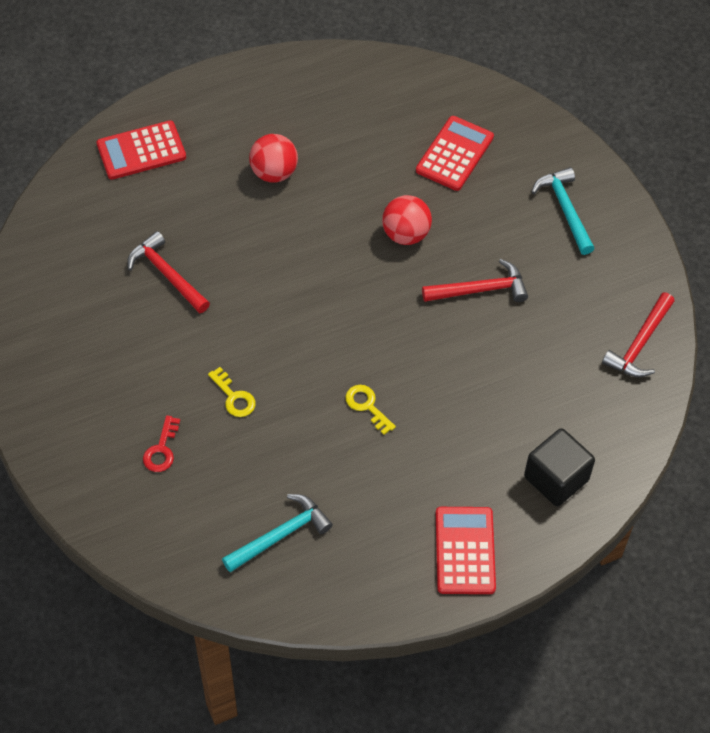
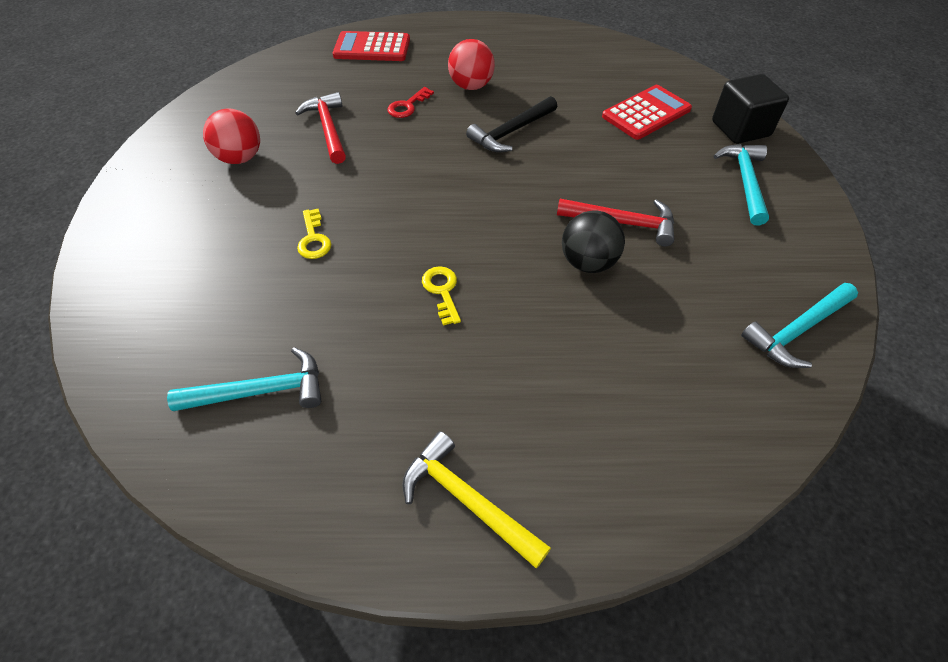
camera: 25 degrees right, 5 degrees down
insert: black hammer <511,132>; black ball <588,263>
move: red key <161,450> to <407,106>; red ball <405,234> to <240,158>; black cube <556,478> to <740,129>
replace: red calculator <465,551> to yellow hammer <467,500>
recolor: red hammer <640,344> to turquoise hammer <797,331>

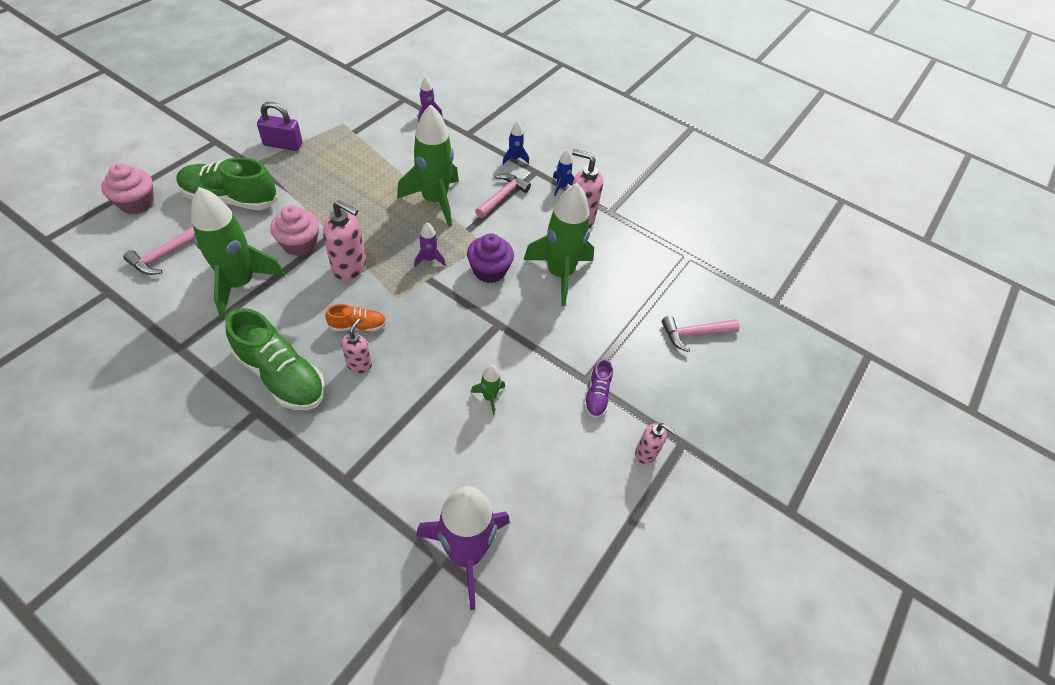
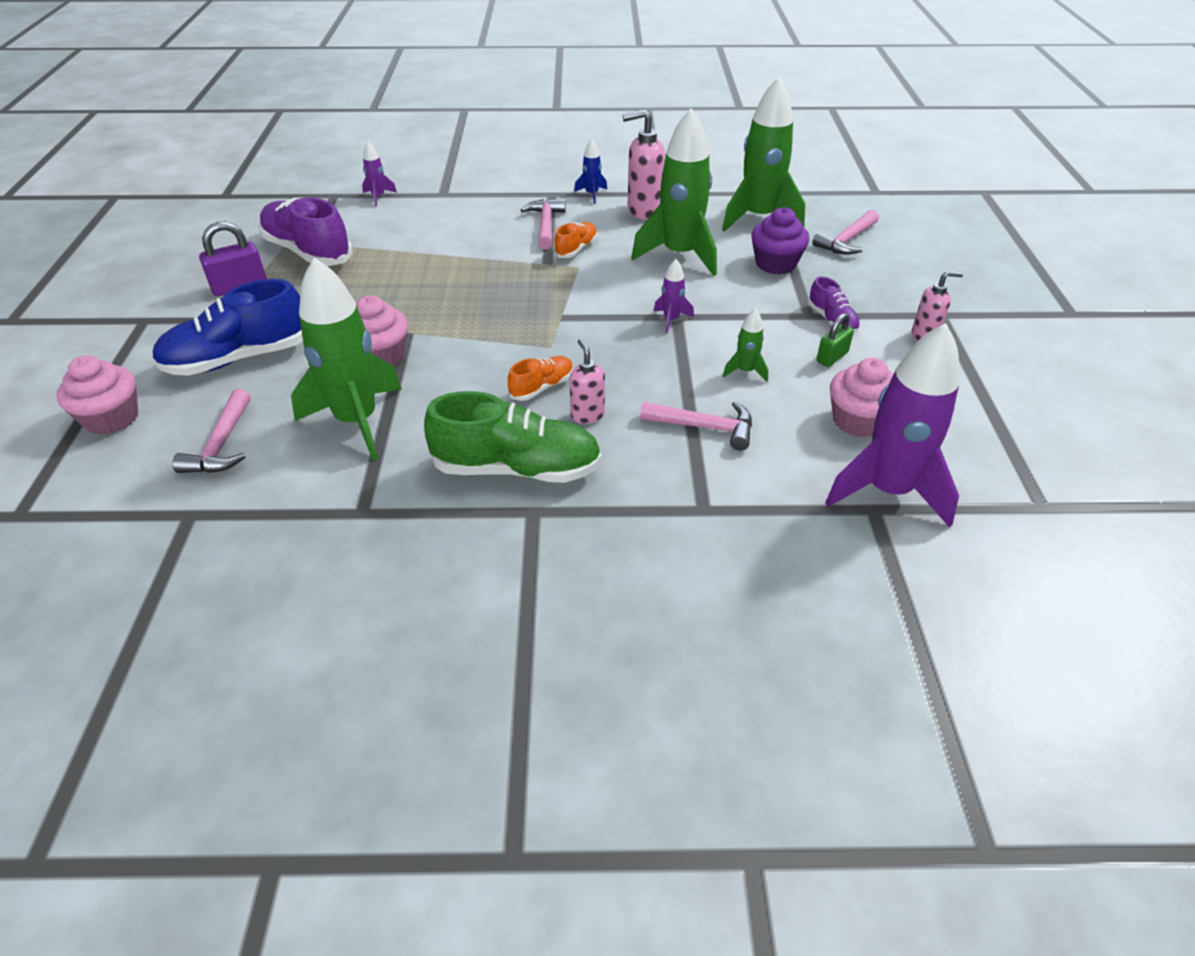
camera: 30 degrees left, 10 degrees down
delete: pink soap dispenser <350,268>; blue rocket <514,158>
insert: purple shoe <308,252>; orange shoe <576,249>; pink hammer <705,427>; green padlock <832,357>; pink cupcake <858,421>
move: green rocket <435,201> to <758,218>; purple rocket <429,259> to <671,320>; purple cupcake <489,270> to <775,264>
recolor: green shoe <230,199> to blue shoe <238,358>

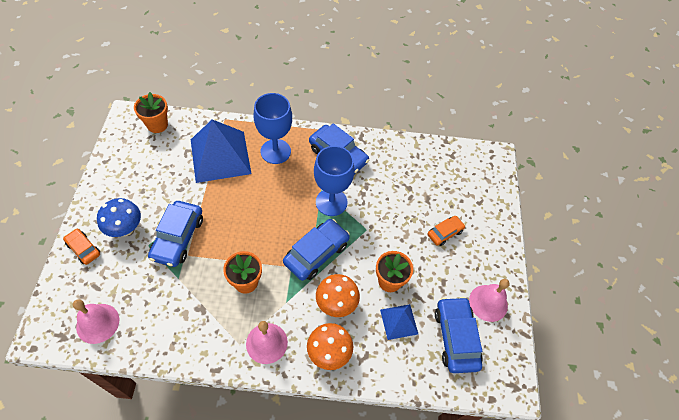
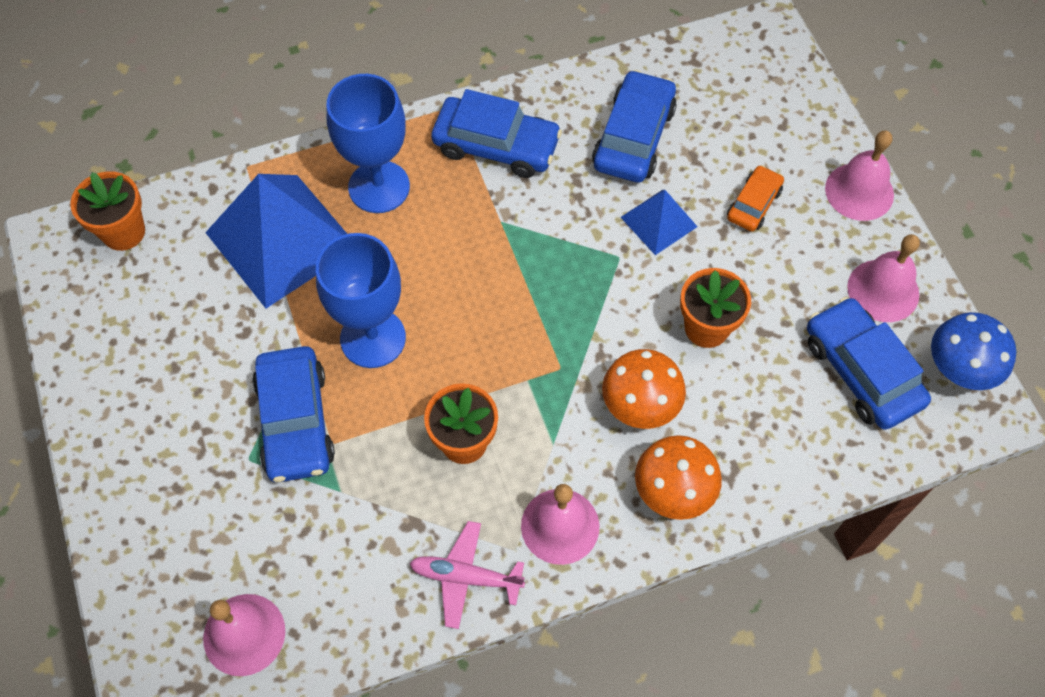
camera: 20 degrees left, 5 degrees up
delete: orange car <83,249>
insert: pink plane <466,577>; pink bell <859,191>
move: blue mushroom <125,229> to <957,371>; blue car <316,253> to <633,137>; blue goblet <331,202> to <373,338>; blue pyramid <399,321> to <659,222>

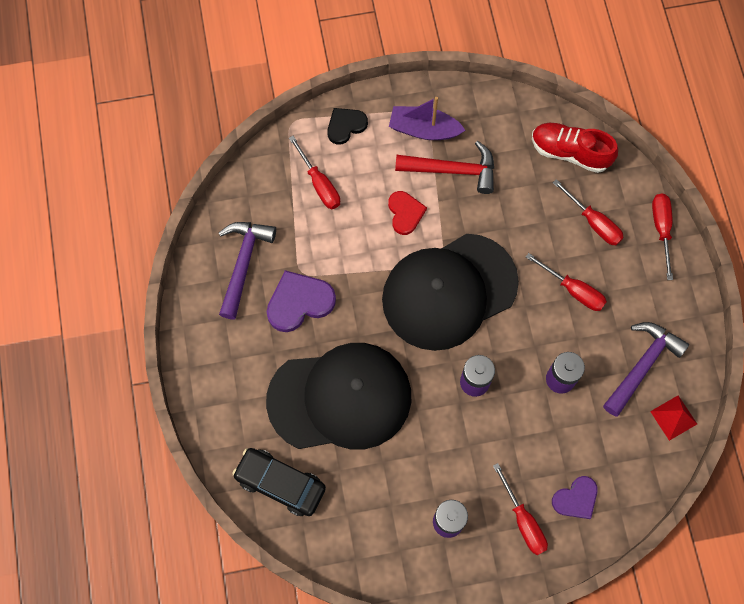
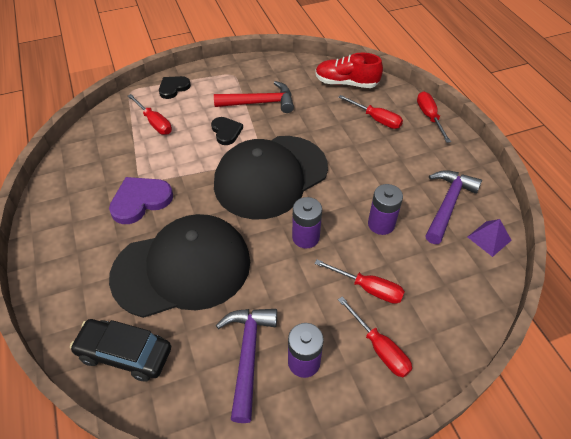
camera: 10 degrees left, 20 degrees down
delete: purple boat <424,129>; purple heart <576,499>
move: purple hammer <243,264> to <248,355>; red screwdriver <573,290> to <368,288>
recolor: red heart <405,213> to black heart <226,132>; red pyramid <673,417> to purple pyramid <489,238>

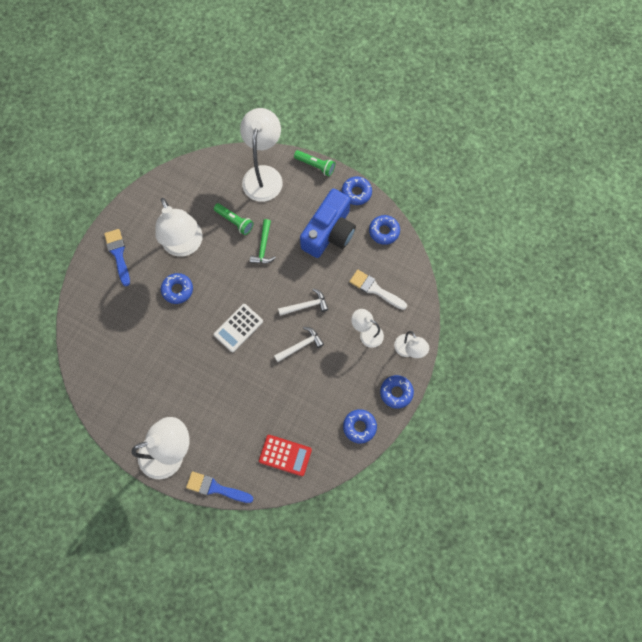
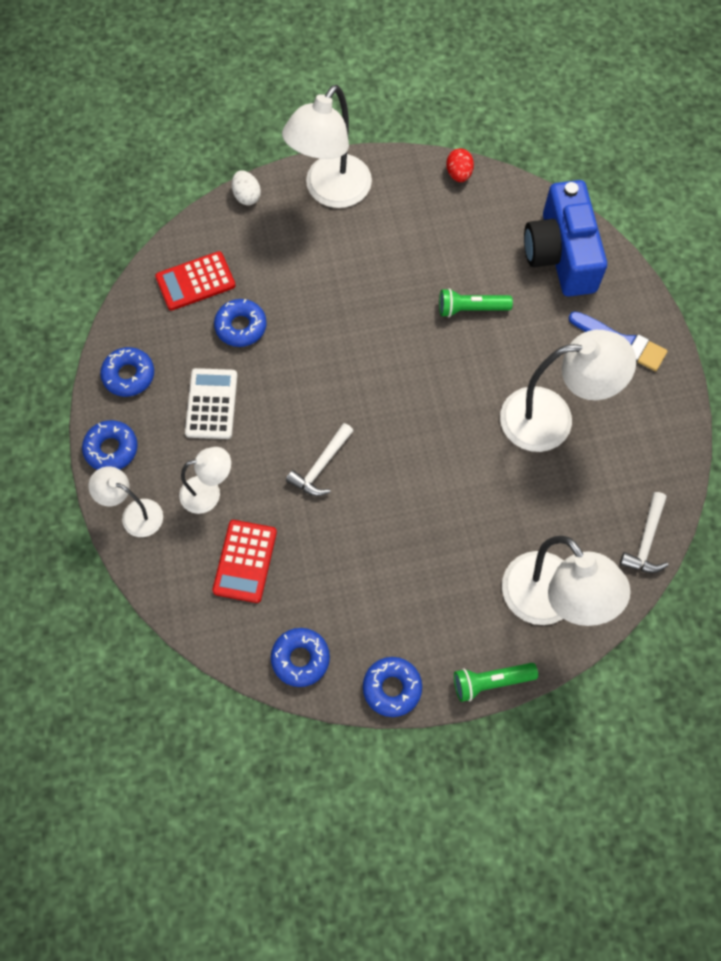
camera: 140 degrees right, 5 degrees down
delete: green hammer <263,247>
insert: red egg <459,174>
move: blue donut <177,290> to <241,326>; green flashlight <234,221> to <471,309>; white calculator <238,328> to <211,404>; white hammer <300,345> to <646,540>; blue camera <329,232> to <561,254>
replace: blue brush <215,488> to white egg <247,196>; white brush <375,289> to red calculator <245,561>
rotate: white lamp <185,246> = <552,418> 150 degrees clockwise

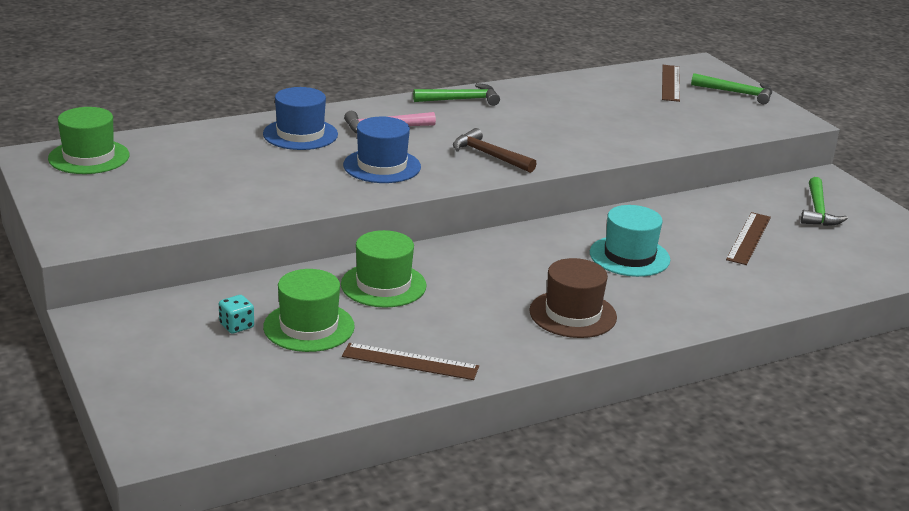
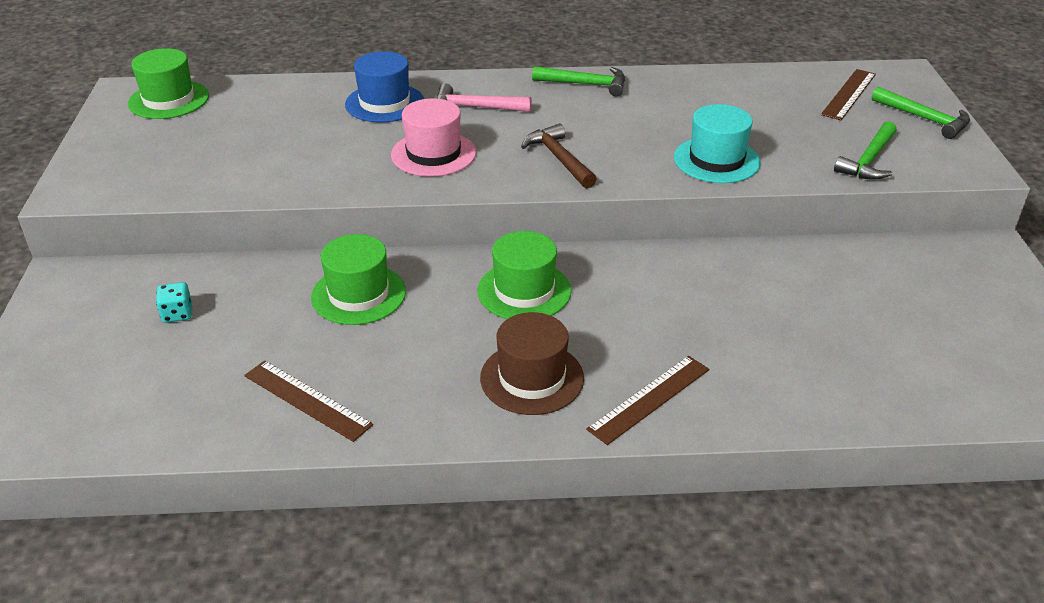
camera: 25 degrees right, 10 degrees up
move: green hat <309,327> to <524,291>; turquoise hat <629,256> to <716,160>; brown ruler <749,238> to <650,399>; green hammer <818,211> to <868,160>
recolor: blue hat <382,166> to pink hat <433,154>

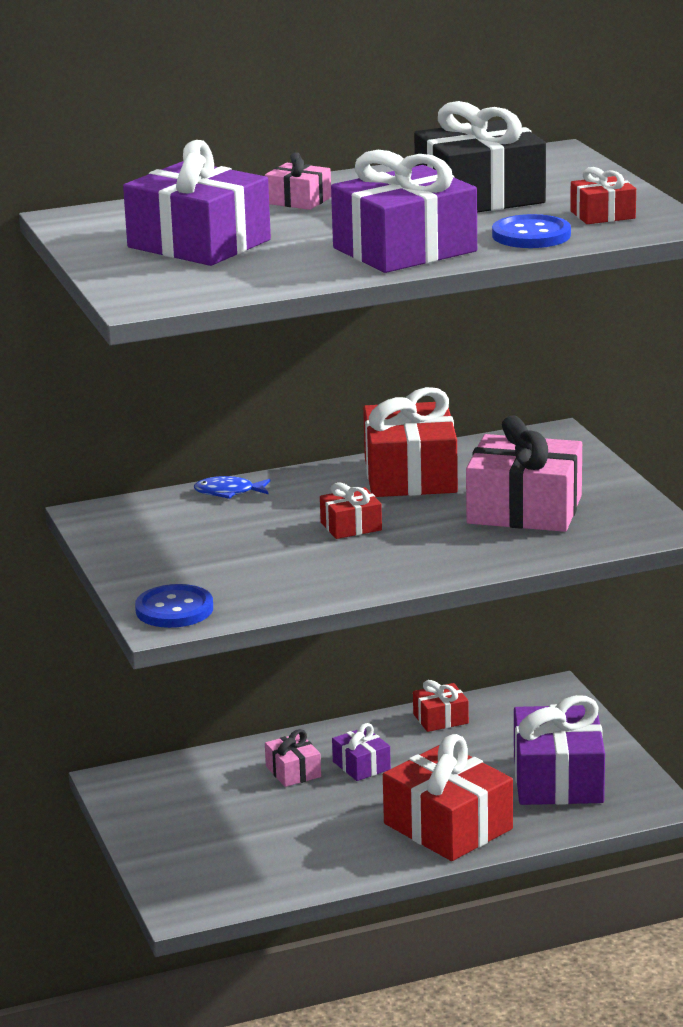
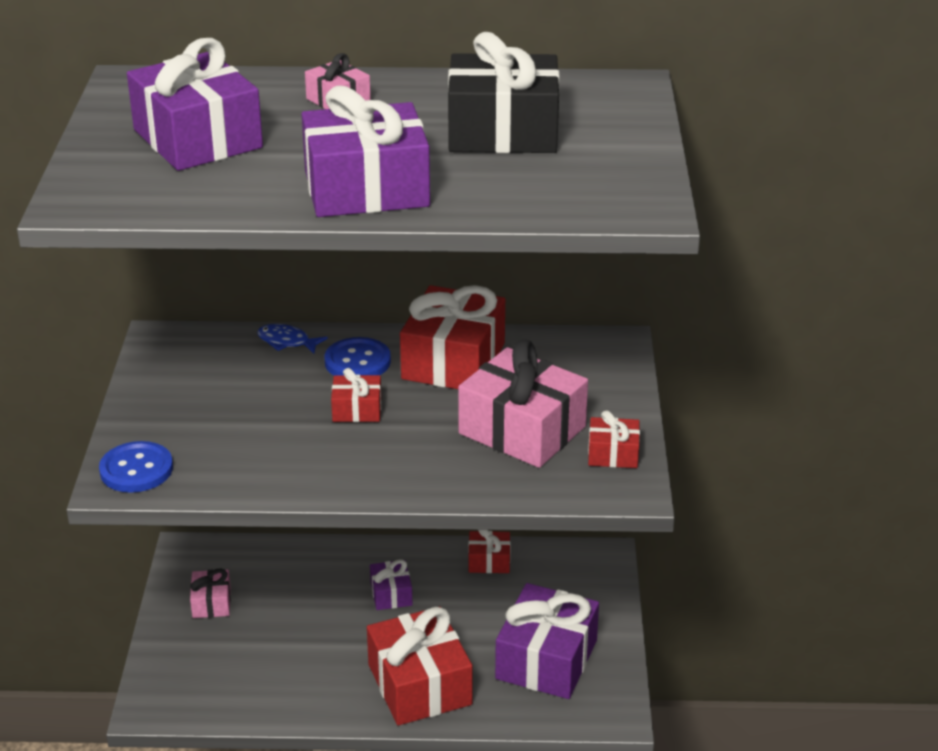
camera: 20 degrees right, 10 degrees up
move: pink gift <293,771> to <211,603>; blue button <531,235> to <357,361>; red gift <602,215> to <613,454>

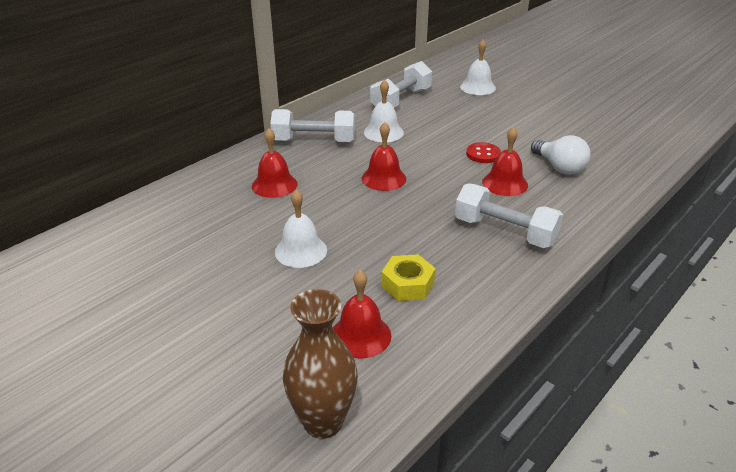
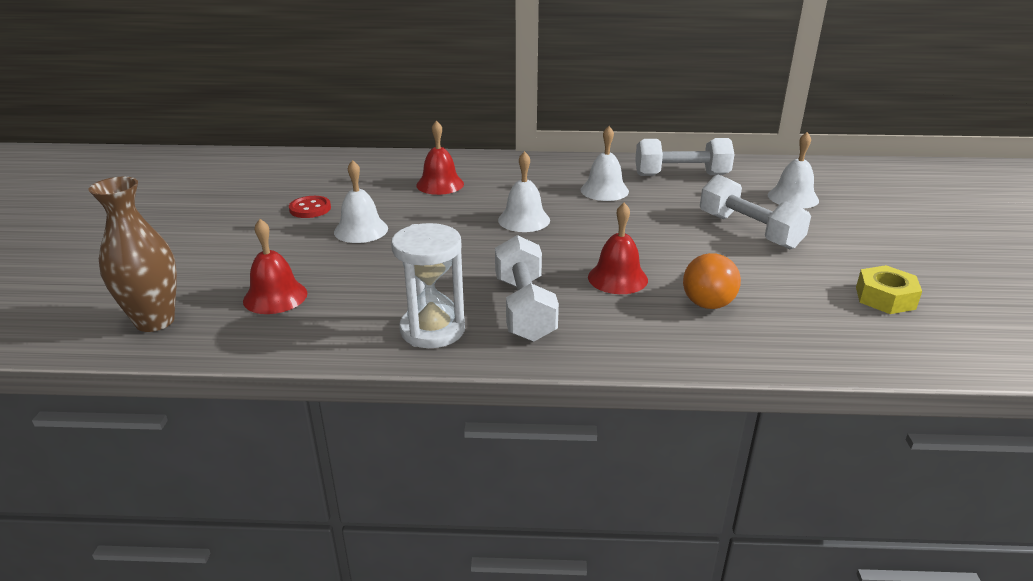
camera: 50 degrees right, 5 degrees down
insert: white hourglass <432,330>
move: white dumbbell <314,141> to <749,231>; yellow nut <407,284> to <885,298>; red button <483,154> to <310,209>
recolor: red bell <383,178> to white bell <524,220>; white light bulb <559,167> to orange light bulb <709,297>

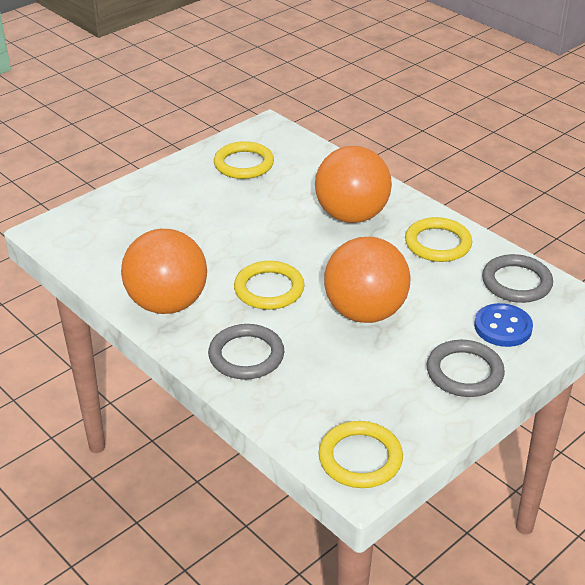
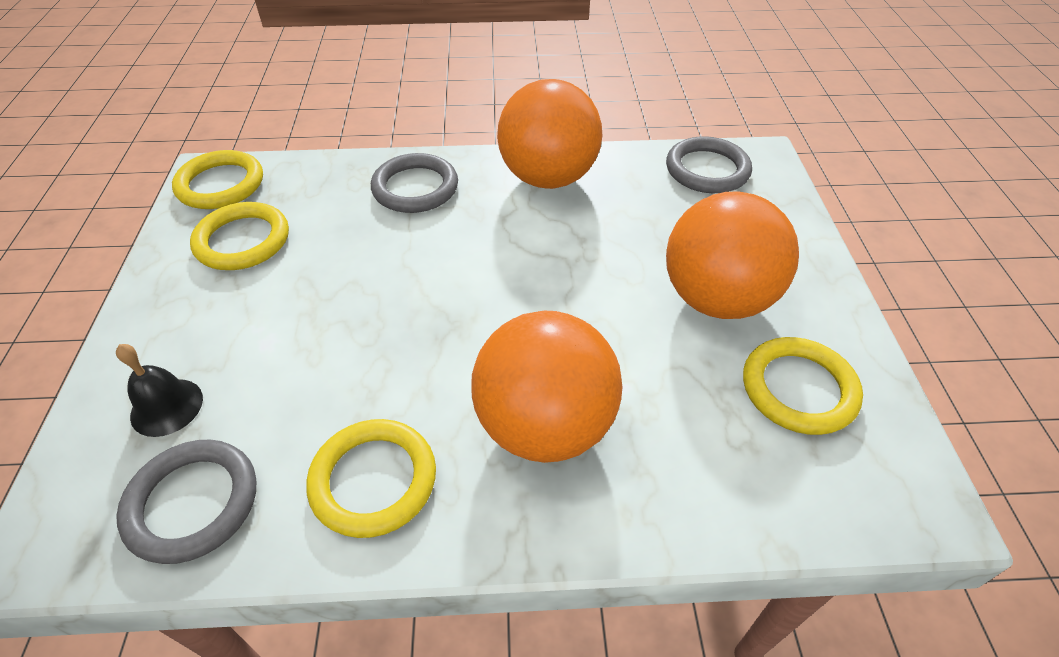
camera: 130 degrees right, 10 degrees up
move: yellow ring <269,289> to <242,241>; orange ball <365,312> to <716,299>; grey ring <464,372> to <707,170>
replace: blue button <503,327> to black bell <166,407>

